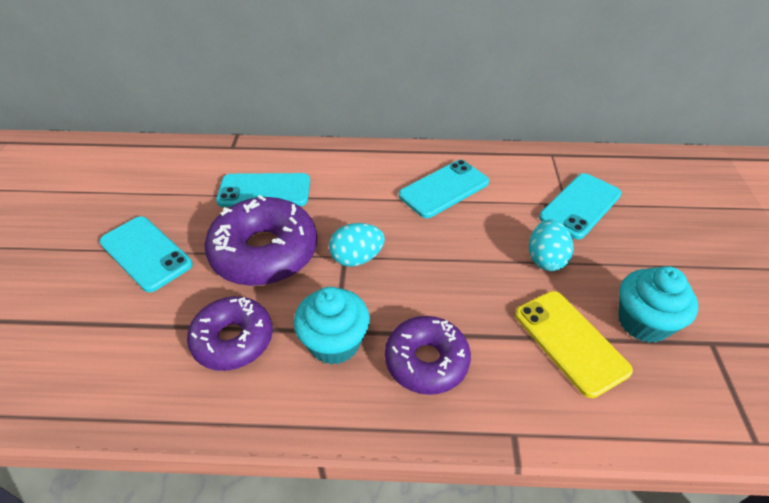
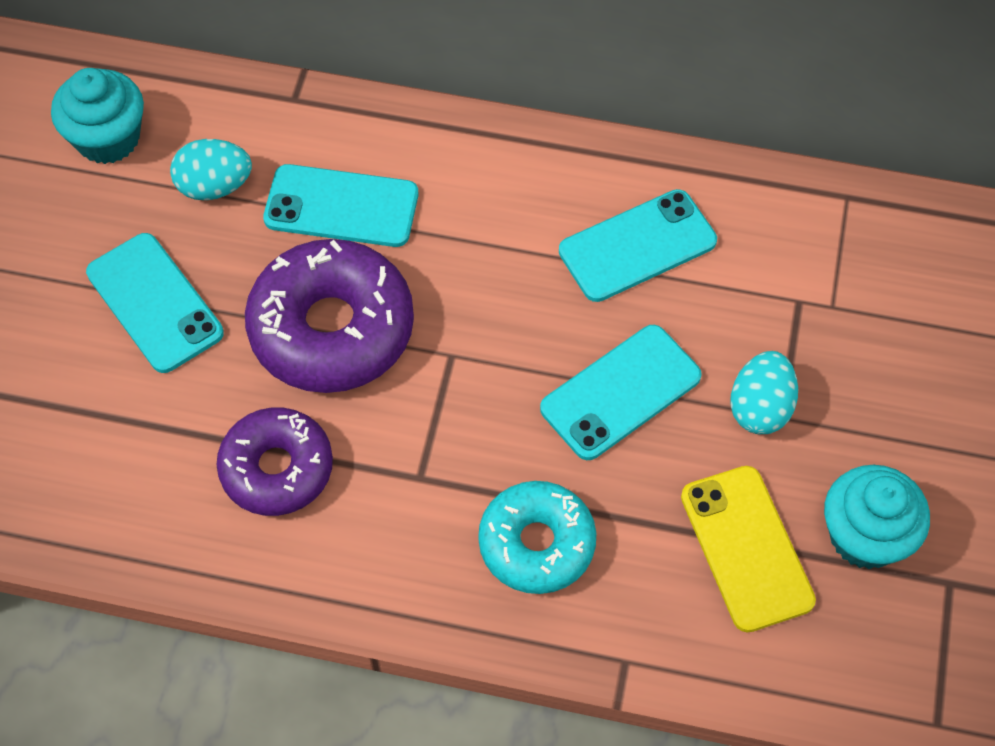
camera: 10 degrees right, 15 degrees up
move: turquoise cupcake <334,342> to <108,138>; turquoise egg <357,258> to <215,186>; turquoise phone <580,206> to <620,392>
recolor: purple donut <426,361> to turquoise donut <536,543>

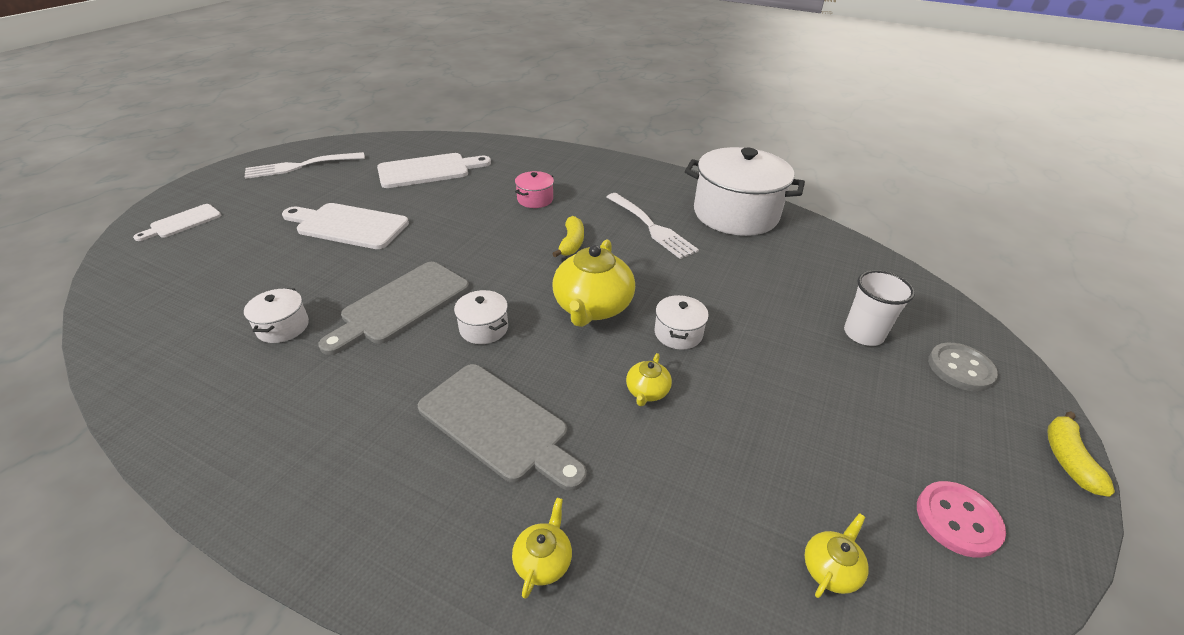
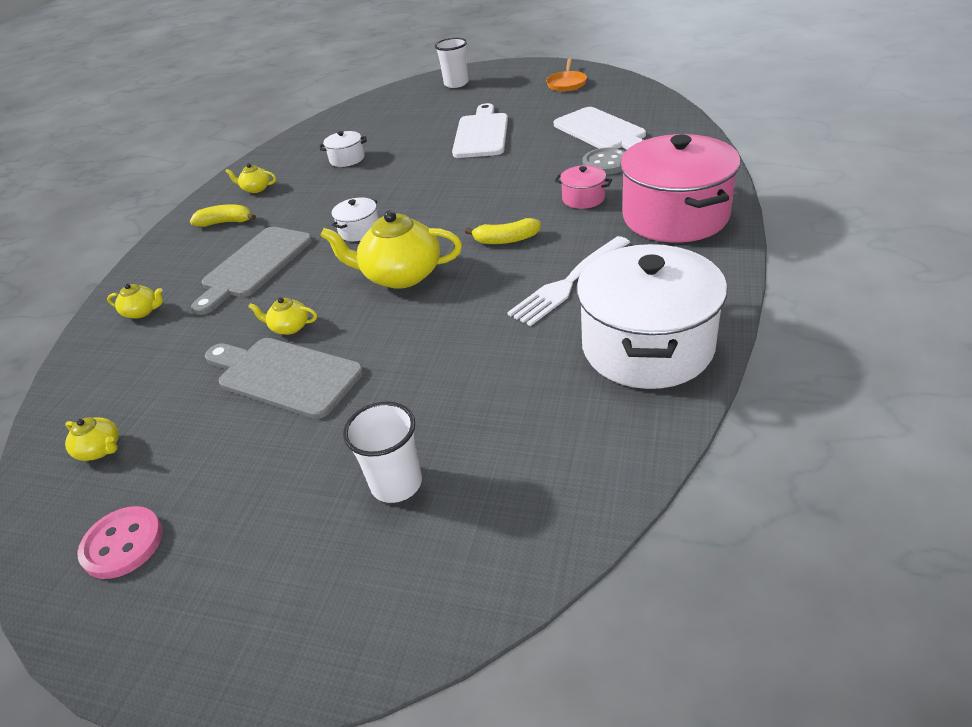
camera: 85 degrees right, 0 degrees up
delete: white pot <678,333>
insert: yellow teapot <256,189>; pink pot <675,216>
move: grey cutting board <401,305> to <284,376>; grey button <960,368> to <605,163>; yellow banana <1067,459> to <226,222>
replace: white cutting board <182,222> to white cup <456,84>; white fork <302,166> to orange pan <566,83>

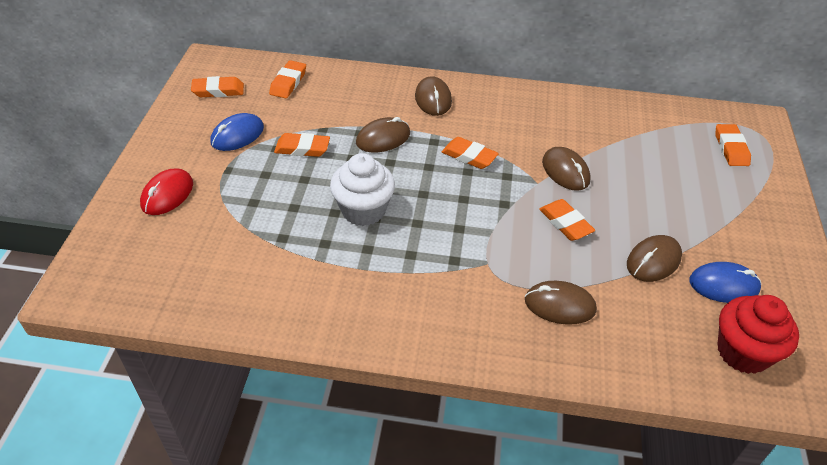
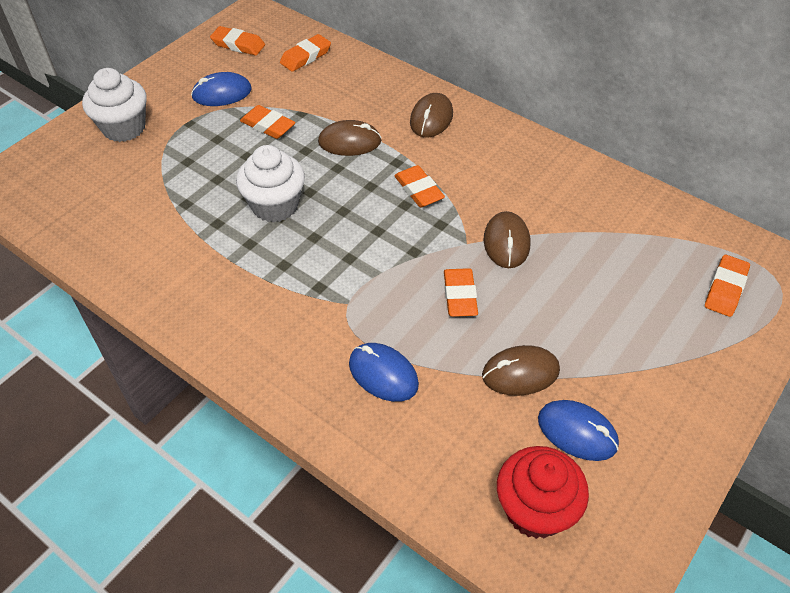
camera: 30 degrees right, 5 degrees up
replace: red mouse <167,194> to white cupcake <124,128>
recolor: brown mouse <559,305> to blue mouse <383,374>

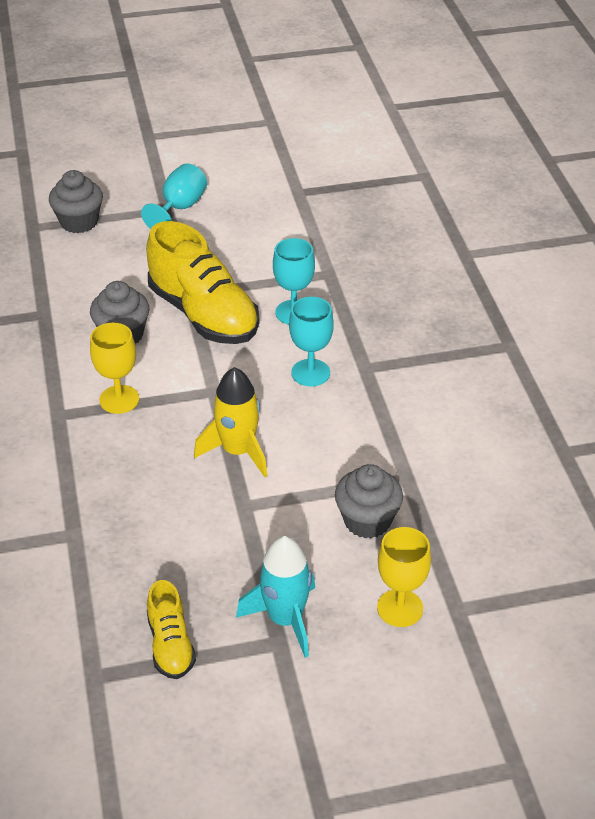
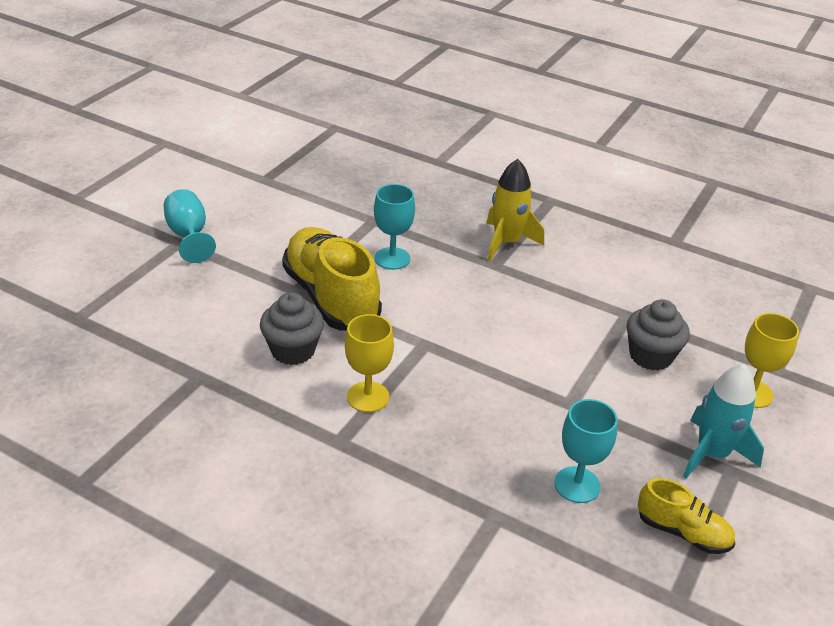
camera: 50 degrees left, 5 degrees down
delete: grey cupcake <79,222>
move: yellow rocket <238,451> to <506,242>; turquoise goblet <310,373> to <577,485>
rotate: yellow shoe <203,314> = <331,298> 120 degrees counterclockwise

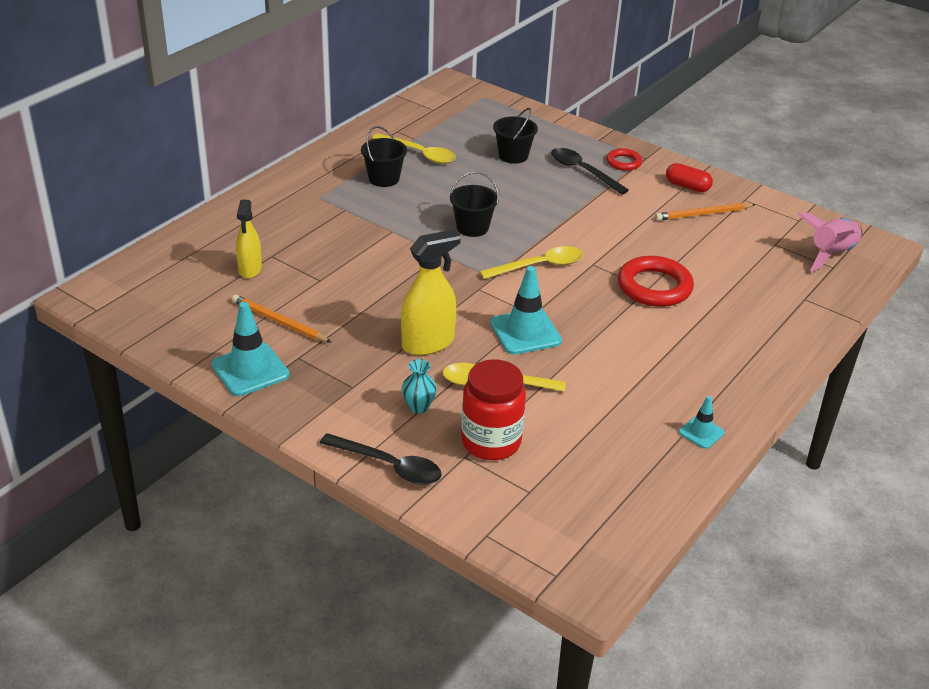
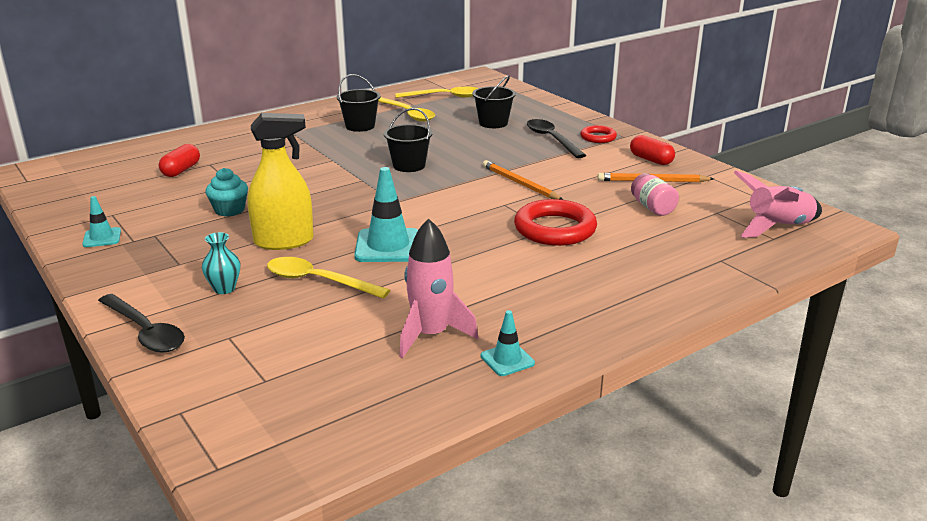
camera: 20 degrees right, 10 degrees down
delete: red jar <491,442>
insert: turquoise cupcake <229,210>; pink rocket <431,335>; pink jar <652,208>
move: orange pencil <279,322> to <520,184>; yellow spoon <539,266> to <444,97>
replace: yellow spray bottle <250,269> to red capsule <181,170>
resize: turquoise traffic cone <250,370> = <102,238> x0.55

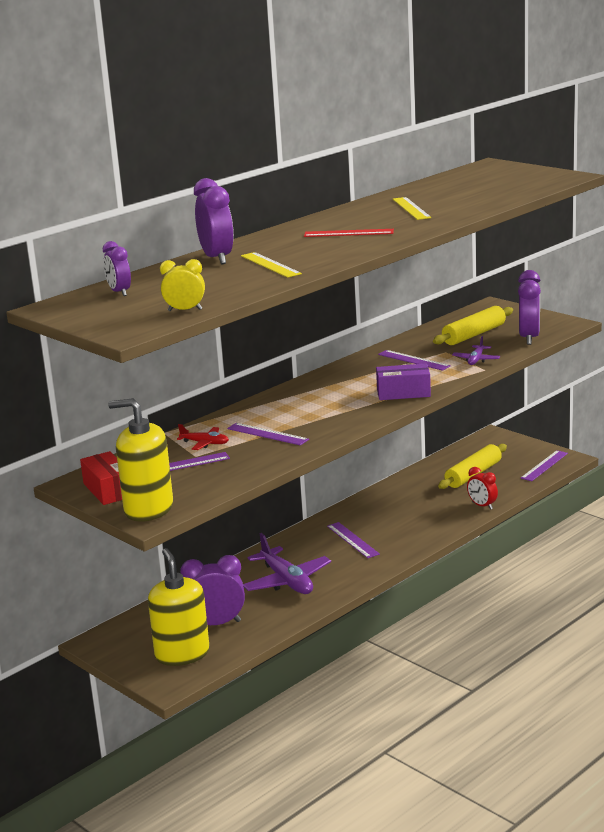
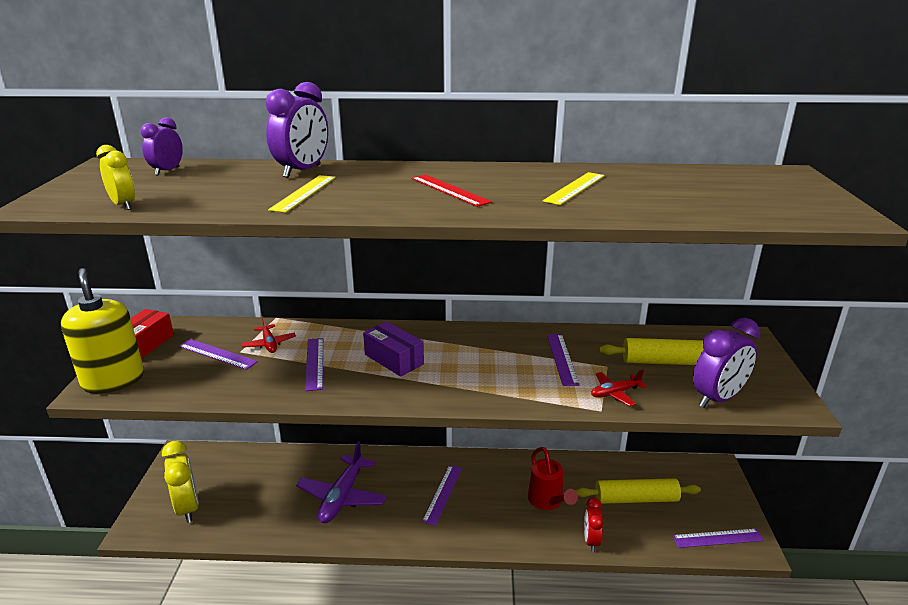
camera: 45 degrees right, 5 degrees up
delete: purple clock <216,624>
insert: red watering can <547,501>
move: purple box <403,393> to <394,359>
replace: yellow soap dispenser <182,654> to yellow clock <188,508>
recolor: purple plane <476,360> to red plane <615,393>

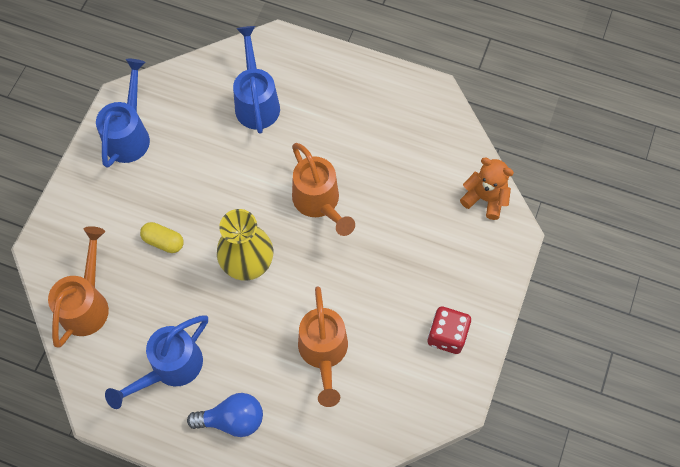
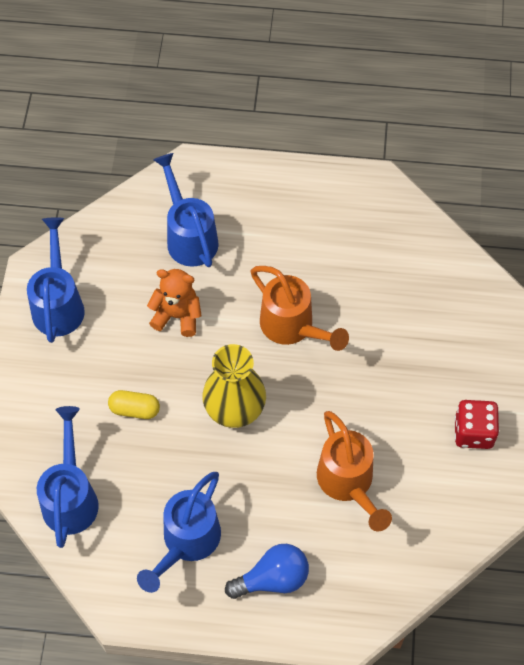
camera: 15 degrees left, 5 degrees down
move: orange teddy bear <485,198> to <177,316>
recolor: orange watering can <87,303> to blue watering can <71,497>

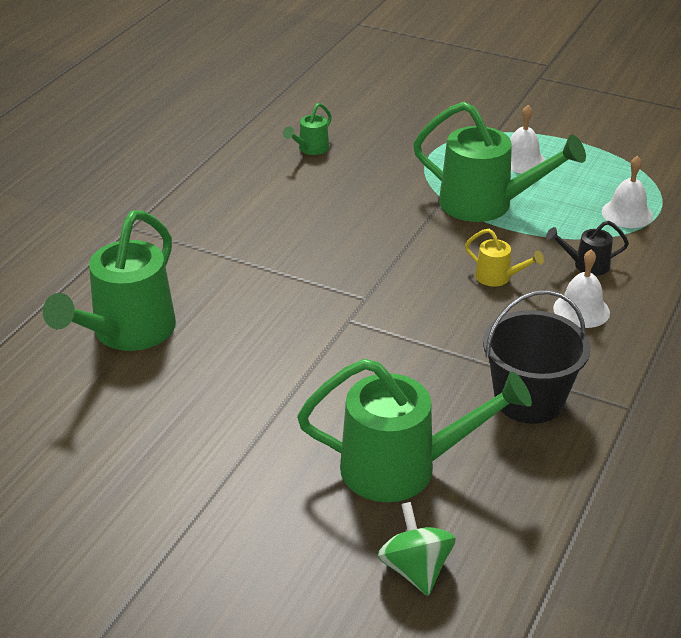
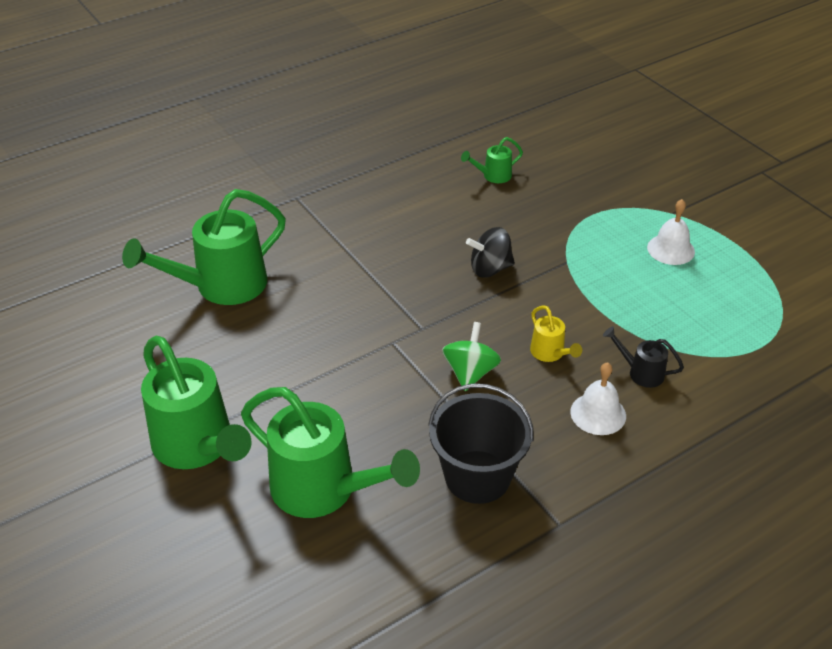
camera: 30 degrees right, 5 degrees up
delete: white bell <627,213>
insert: black spinning top <490,269>
move: green spinning top <415,569> to <470,373>; green watering can <486,204> to <197,446>

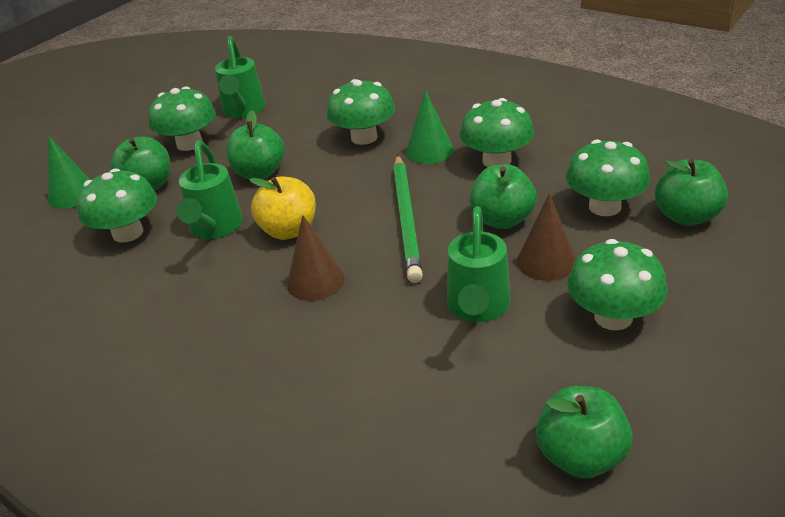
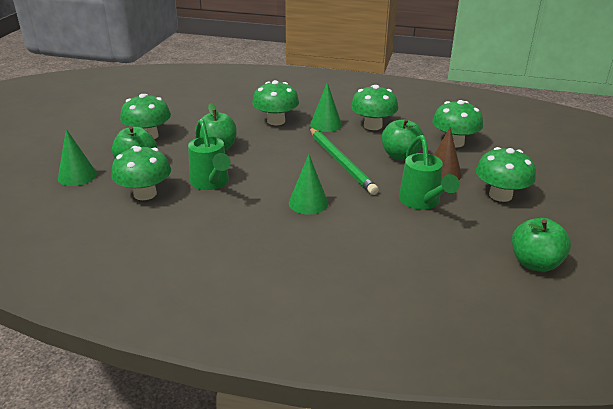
camera: 25 degrees left, 5 degrees down
delete: green watering can <243,111>; yellow apple <289,230>; green apple <686,216>
recolor: brown cone <315,281> to green cone <308,203>

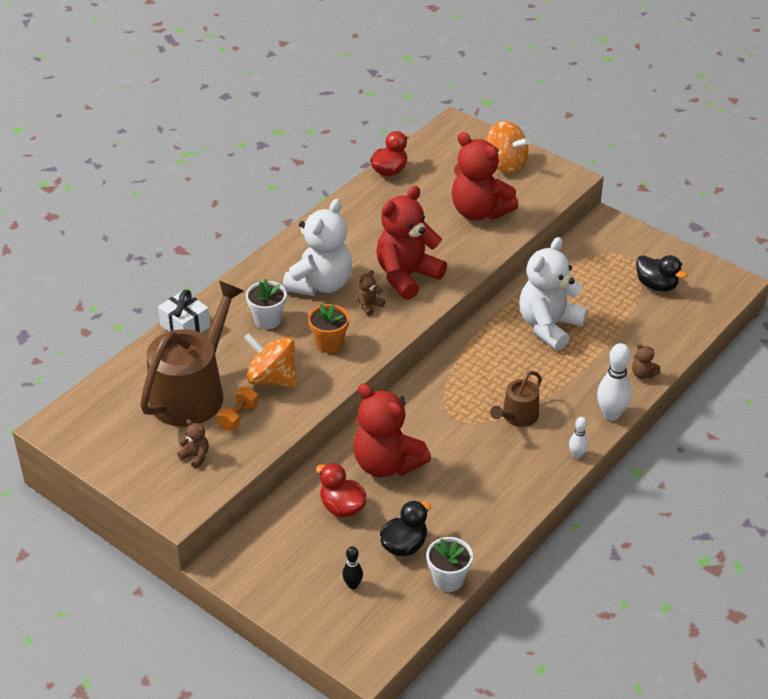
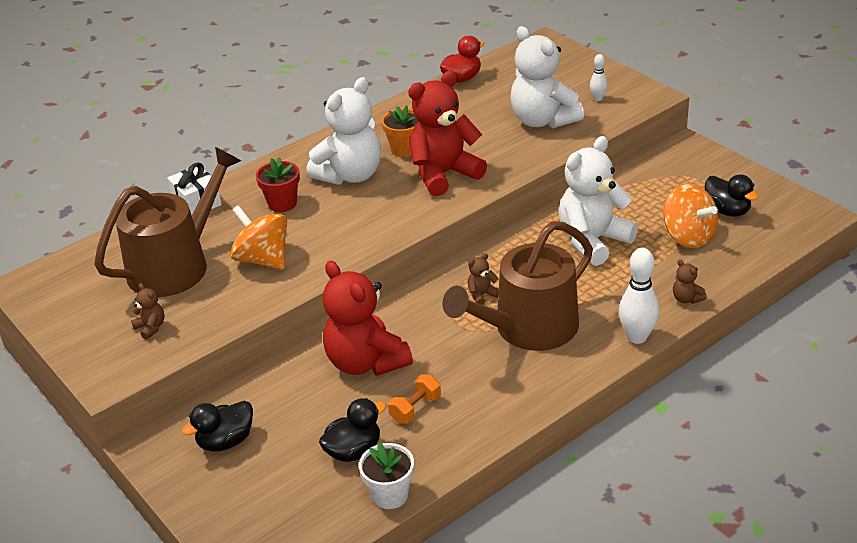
camera: 15 degrees right, 5 degrees down
delete: red duck <342,507>; black bowling pin <353,585>
insert: black duck <225,441>
move: orange dumbbell <238,417> to <415,409>; orange flower pot <329,343> to <404,149>; brown teddy bear <369,306> to <482,295>; orange spinning top <505,164> to <688,236>; white bowling pin <577,455> to <598,98>
recolor: white flower pot <267,320> to red flower pot <282,203>; red teddy bear <479,211> to white teddy bear <542,120>
resize: brown watering can <517,416> = <528,328> x1.98

